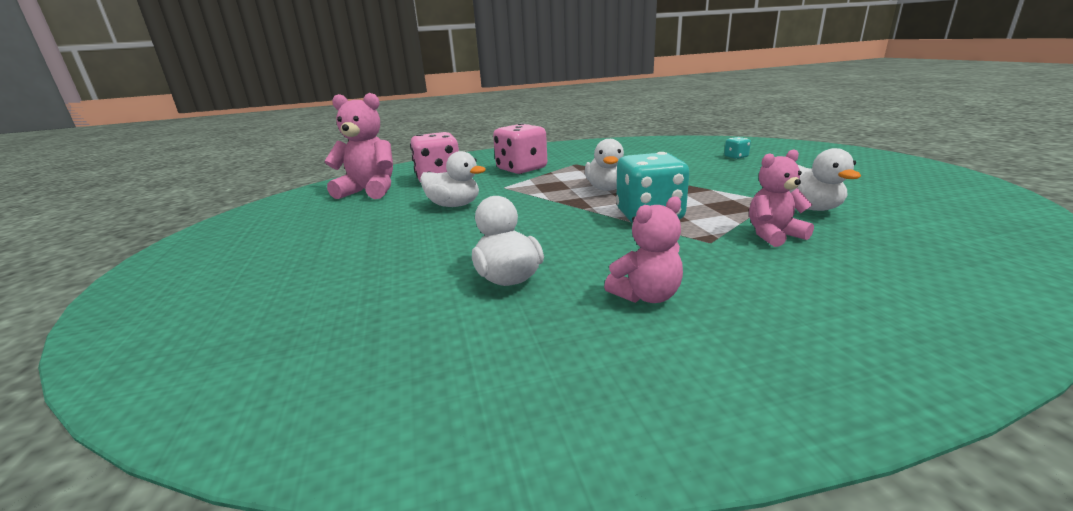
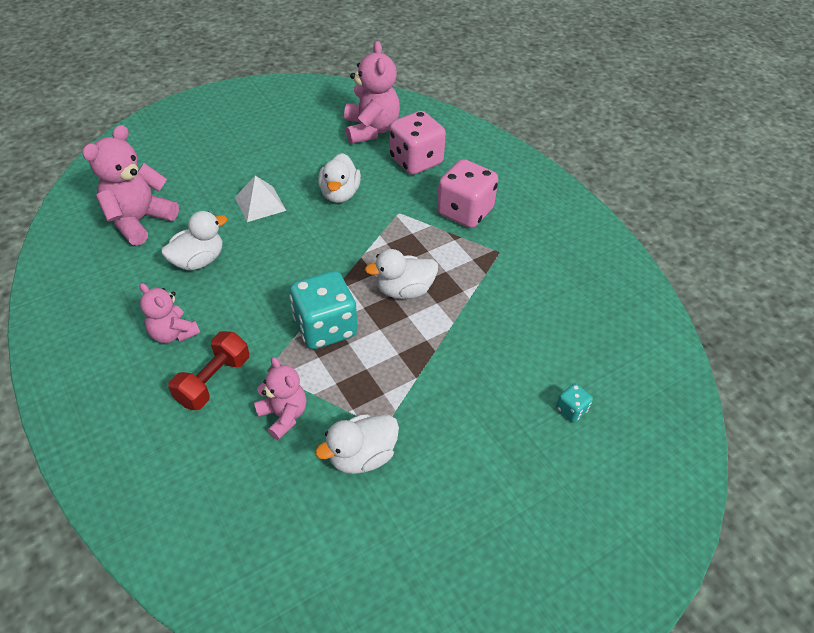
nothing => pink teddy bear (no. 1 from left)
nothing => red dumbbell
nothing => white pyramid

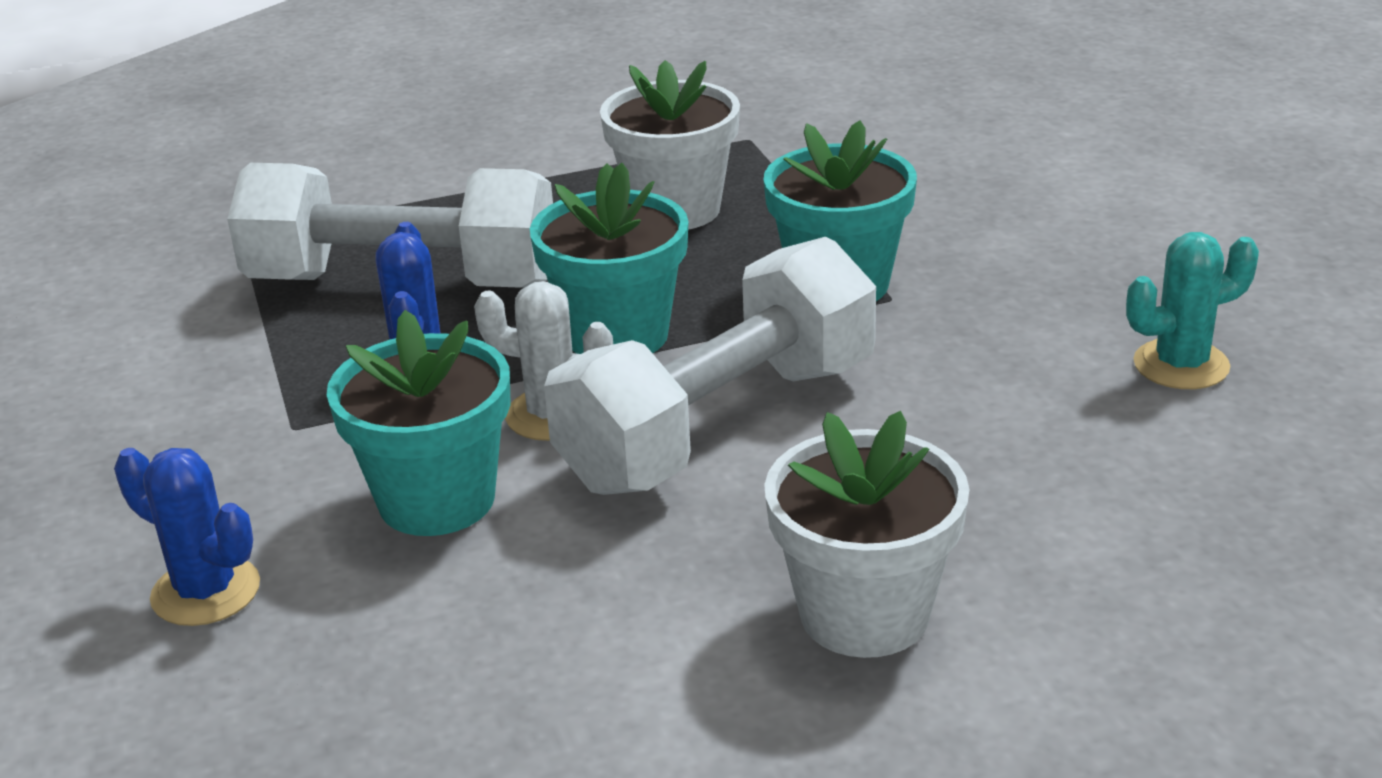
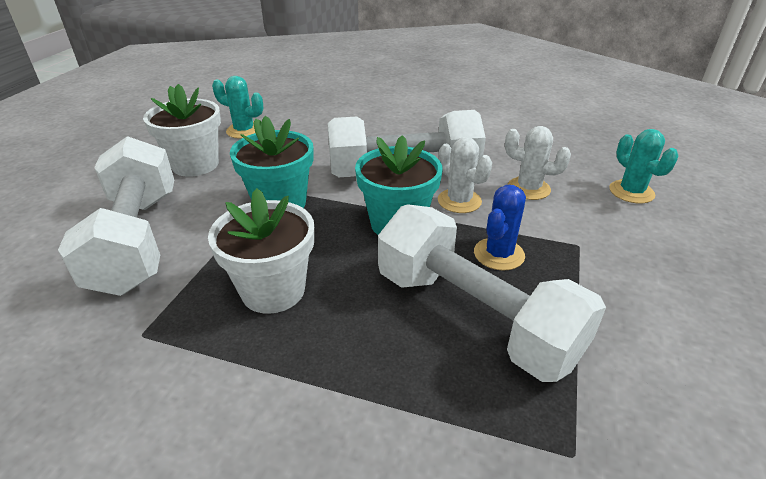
nothing => white dumbbell (no. 1 from left)
white flower pot (no. 2 from left in the first image) => white flower pot (no. 1 from left), relocated
turquoise flower pot (no. 1 from left) => white cactus (no. 2 from left)
blue cactus (no. 1 from left) => turquoise cactus (no. 2 from left)

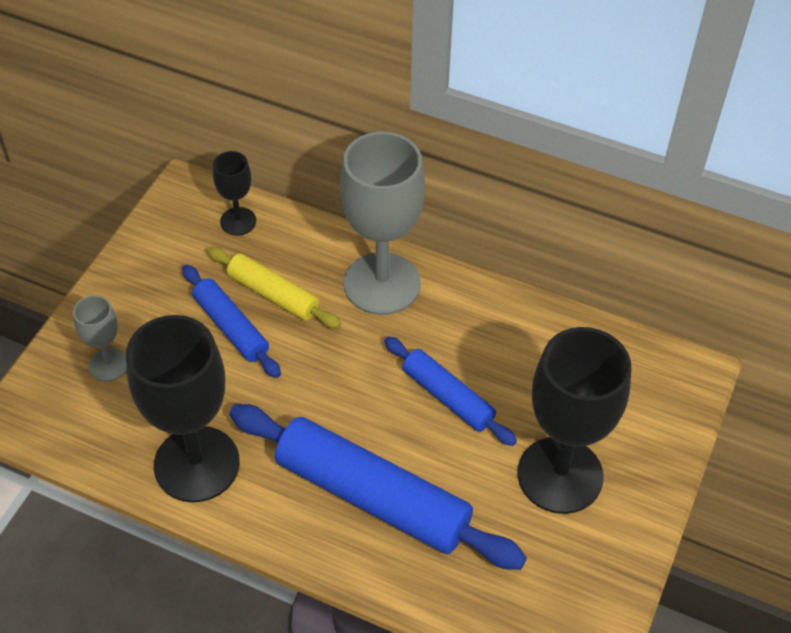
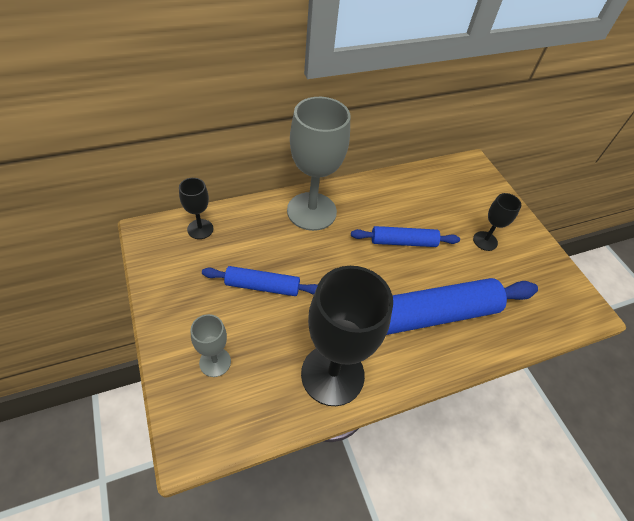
yellow rolling pin => nothing
black goblet (no. 3 from left), x0.49

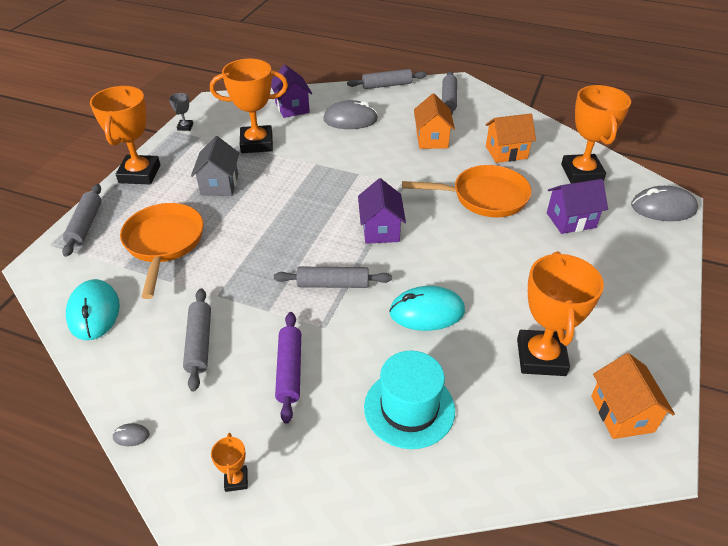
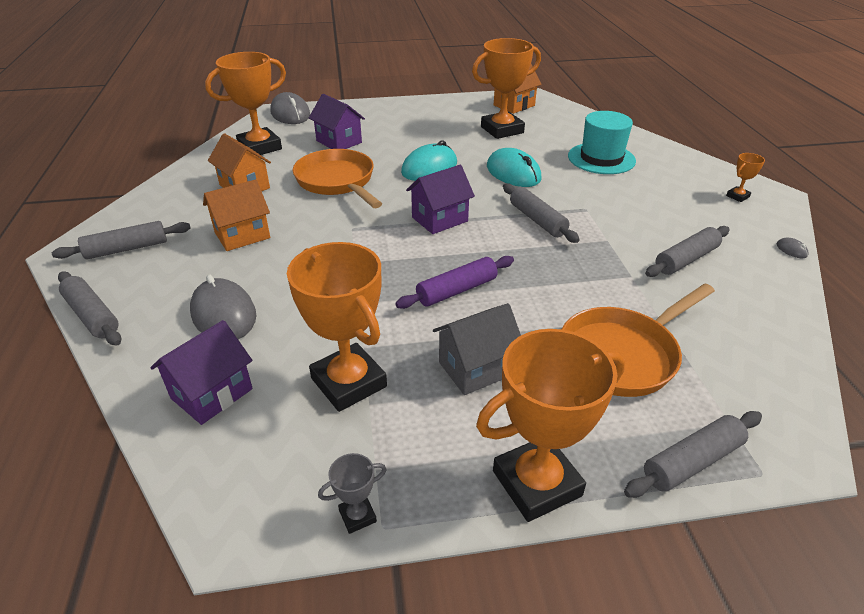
turquoise mouse (no. 1 from left), relocated
purple rolling pin, relocated

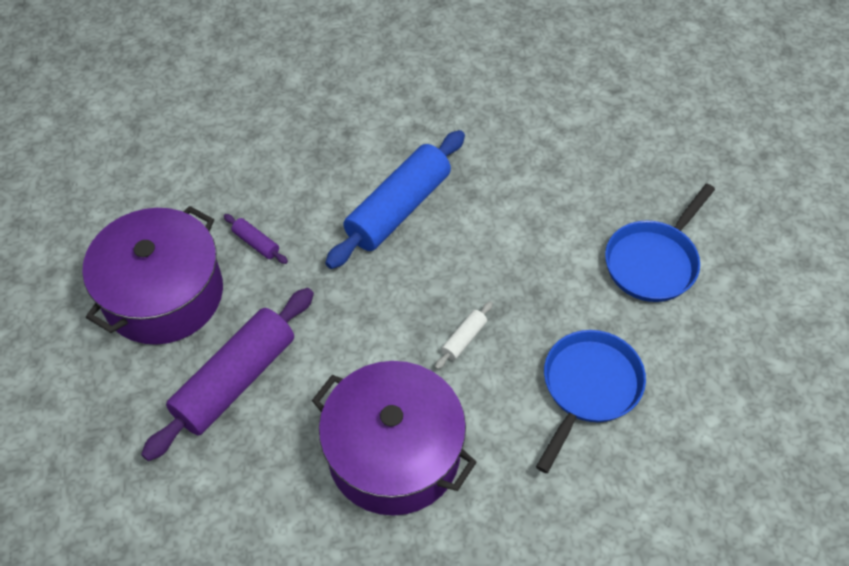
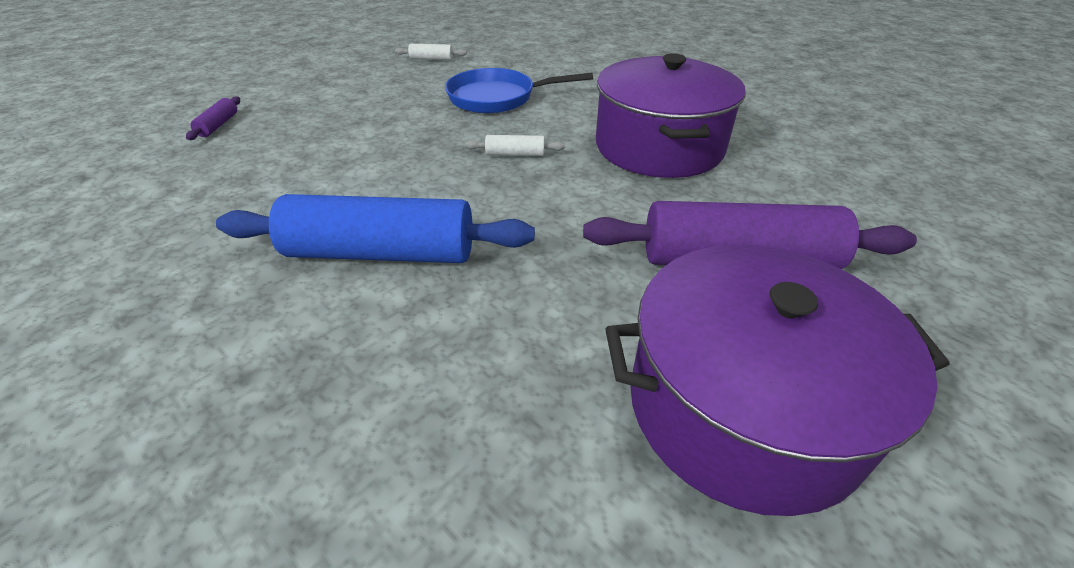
blue pan (no. 2 from left) => nothing
nothing => white rolling pin (no. 1 from left)
purple rolling pin (no. 2 from left in the first image) => purple rolling pin (no. 1 from left), relocated

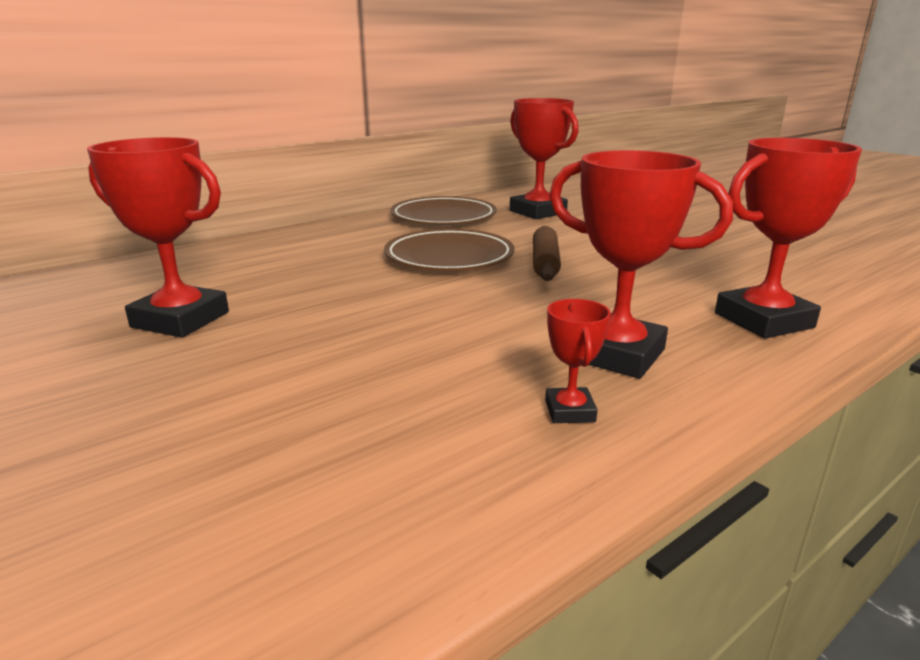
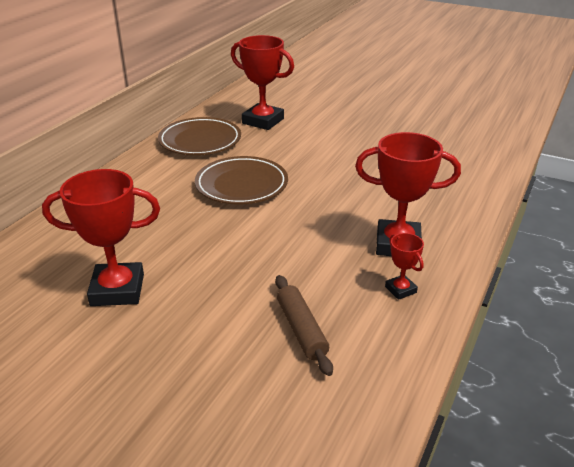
red trophy (no. 5 from left) => nothing
brown rolling pin, relocated

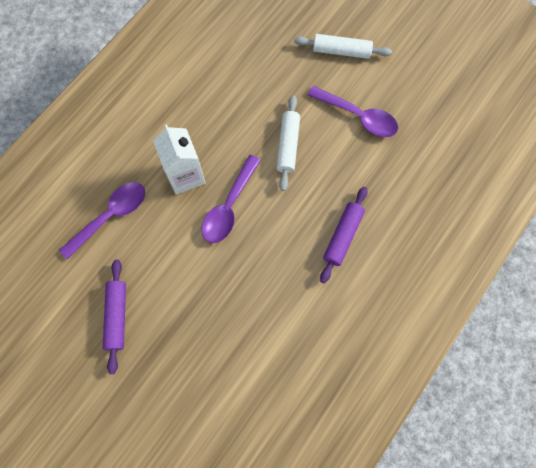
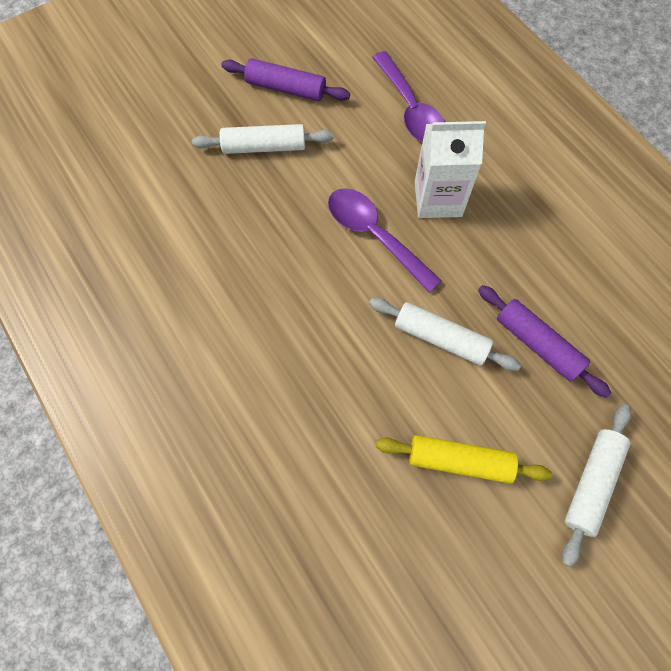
nothing => white rolling pin (no. 1 from left)
purple rolling pin (no. 2 from left), relocated
purple spoon (no. 3 from left) => yellow rolling pin

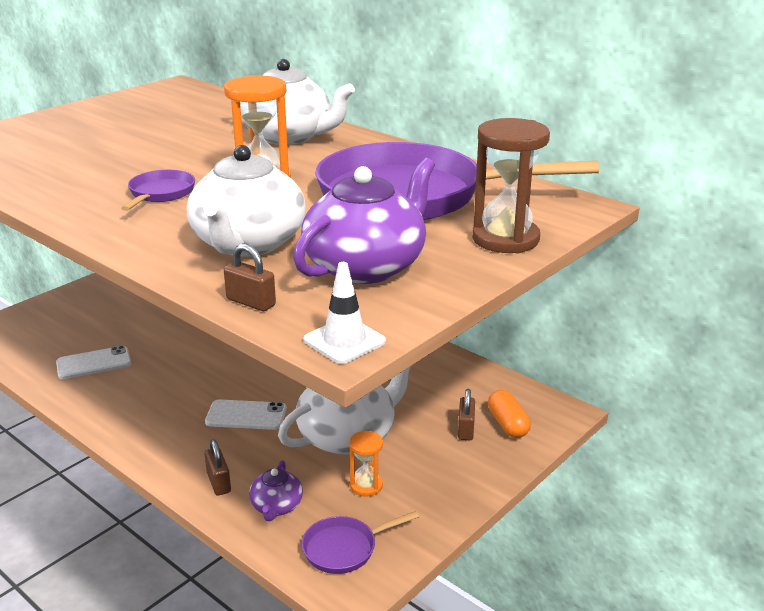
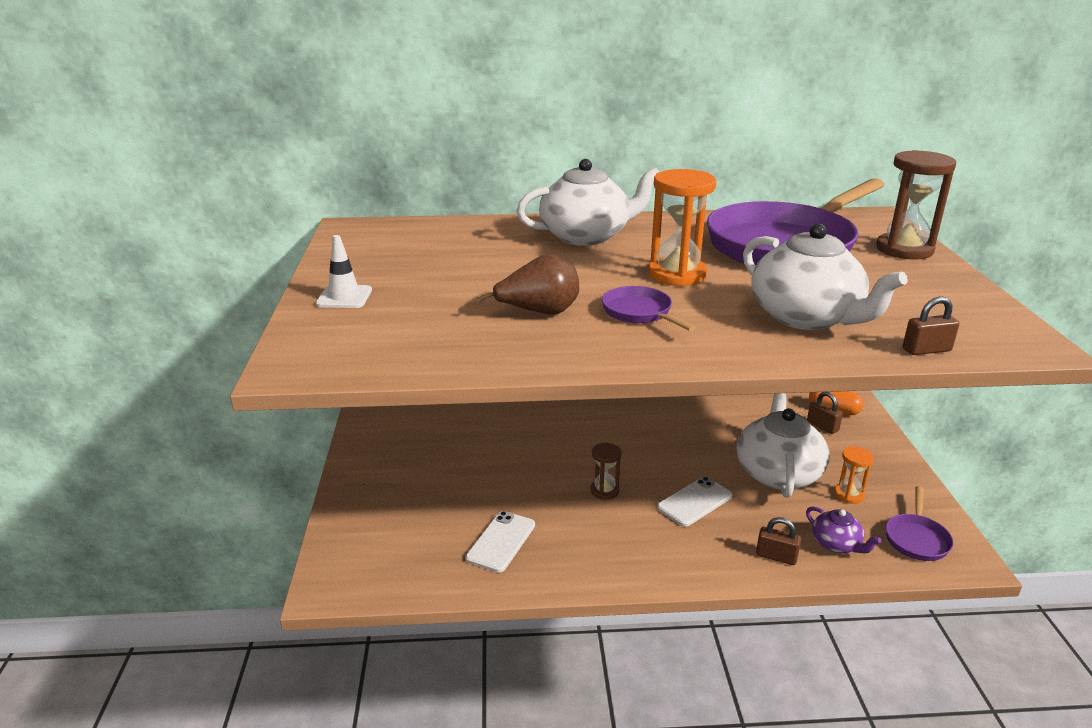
purple teapot (no. 2 from left) => nothing
nothing => brown pear
nothing => brown hourglass (no. 1 from left)
white traffic cone, relocated

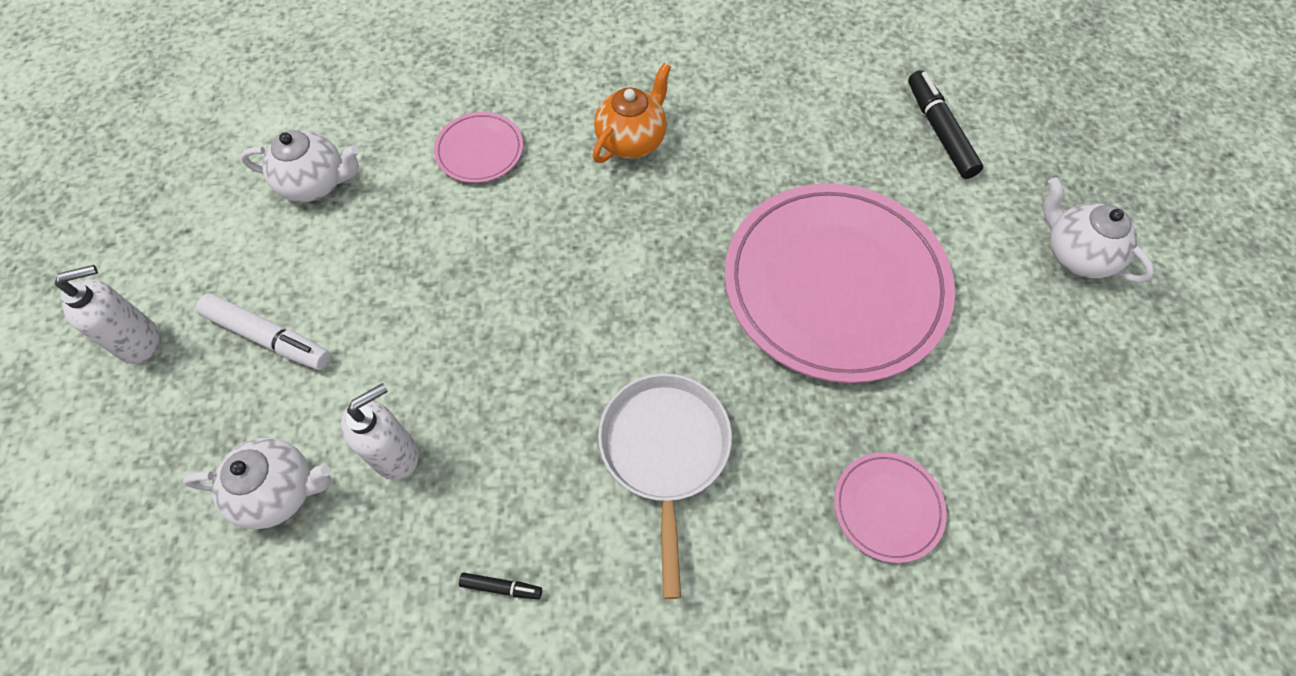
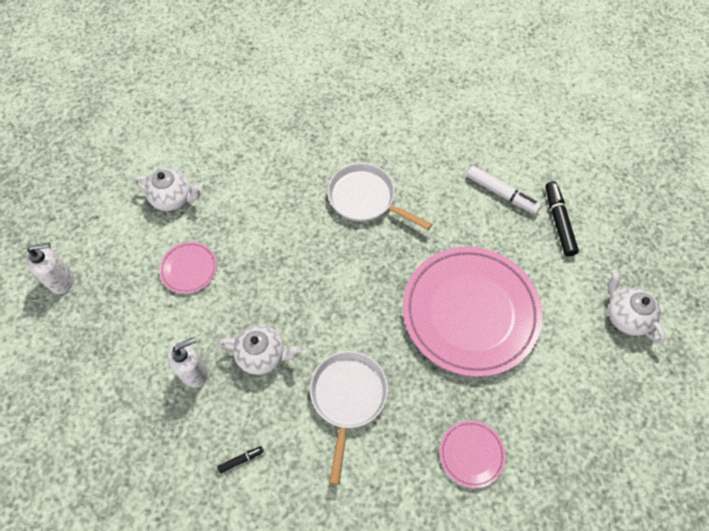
white teapot (no. 1 from left in the first image) => white teapot (no. 2 from left), relocated
white marker, relocated
pink plate (no. 1 from left), relocated
orange teapot => white pan (no. 2 from left)
black marker (no. 1 from left), 45 degrees counterclockwise

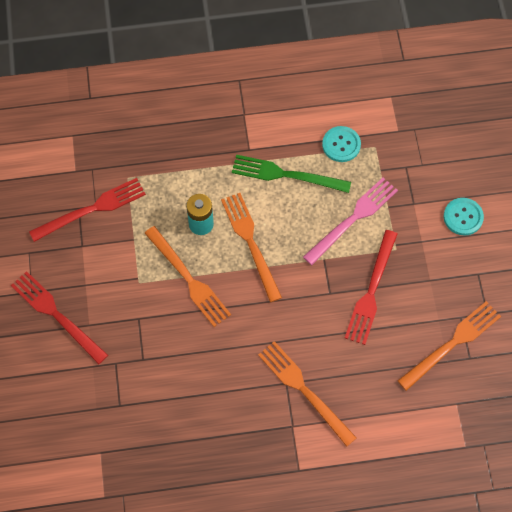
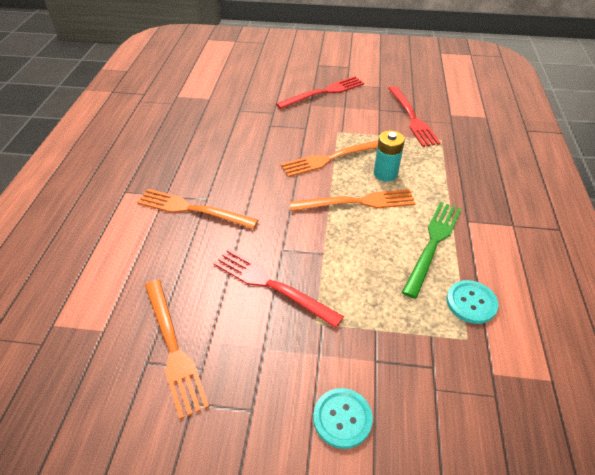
pink fork => nothing
orange fork (no. 3 from left in the first image) => orange fork (no. 2 from left), 135 degrees counterclockwise

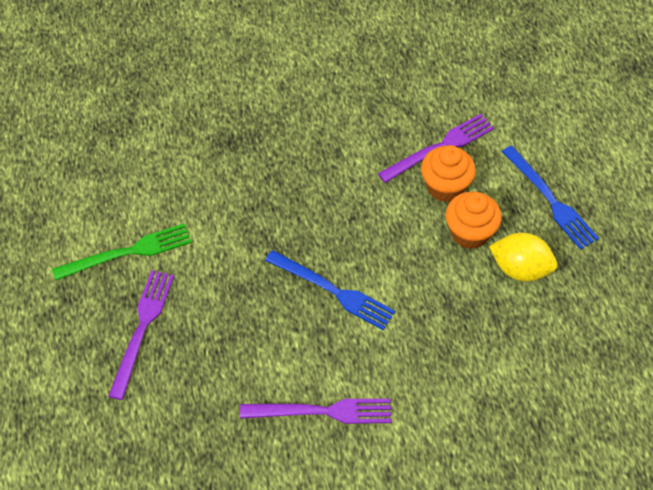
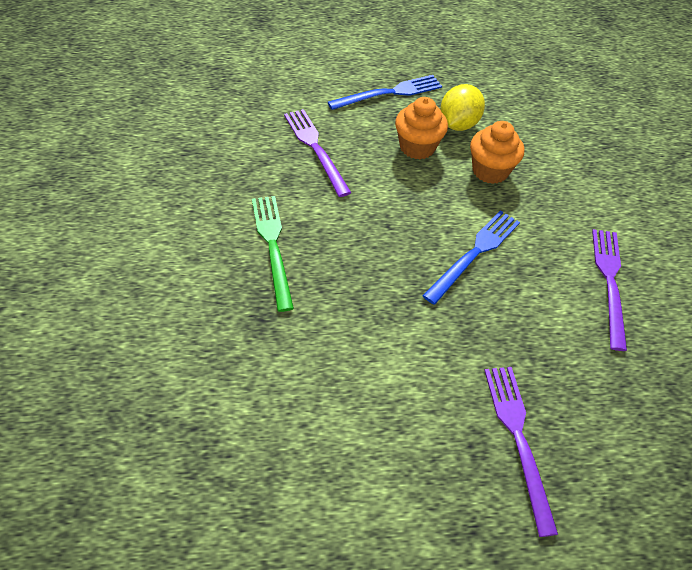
green fork, relocated
orange cupcake (no. 1 from left in the first image) => orange cupcake (no. 2 from left), relocated
purple fork (no. 1 from left in the first image) => purple fork (no. 2 from left), 60 degrees clockwise

